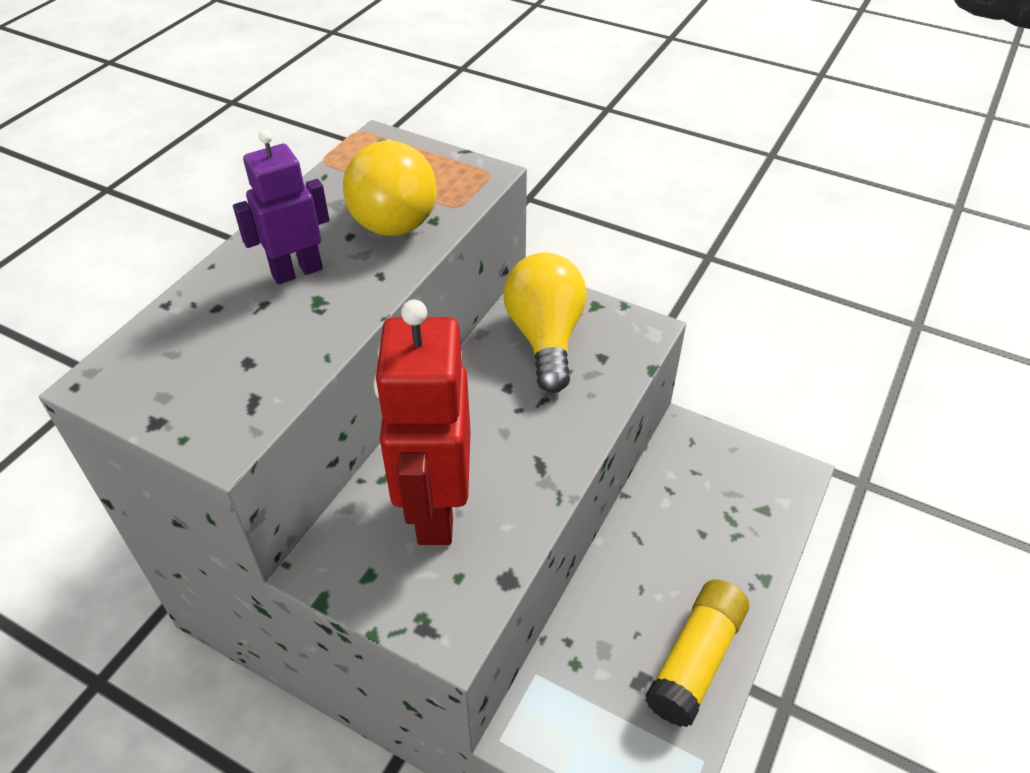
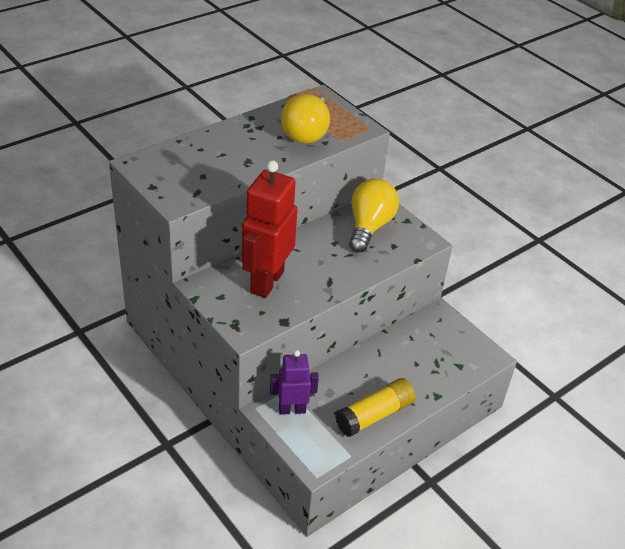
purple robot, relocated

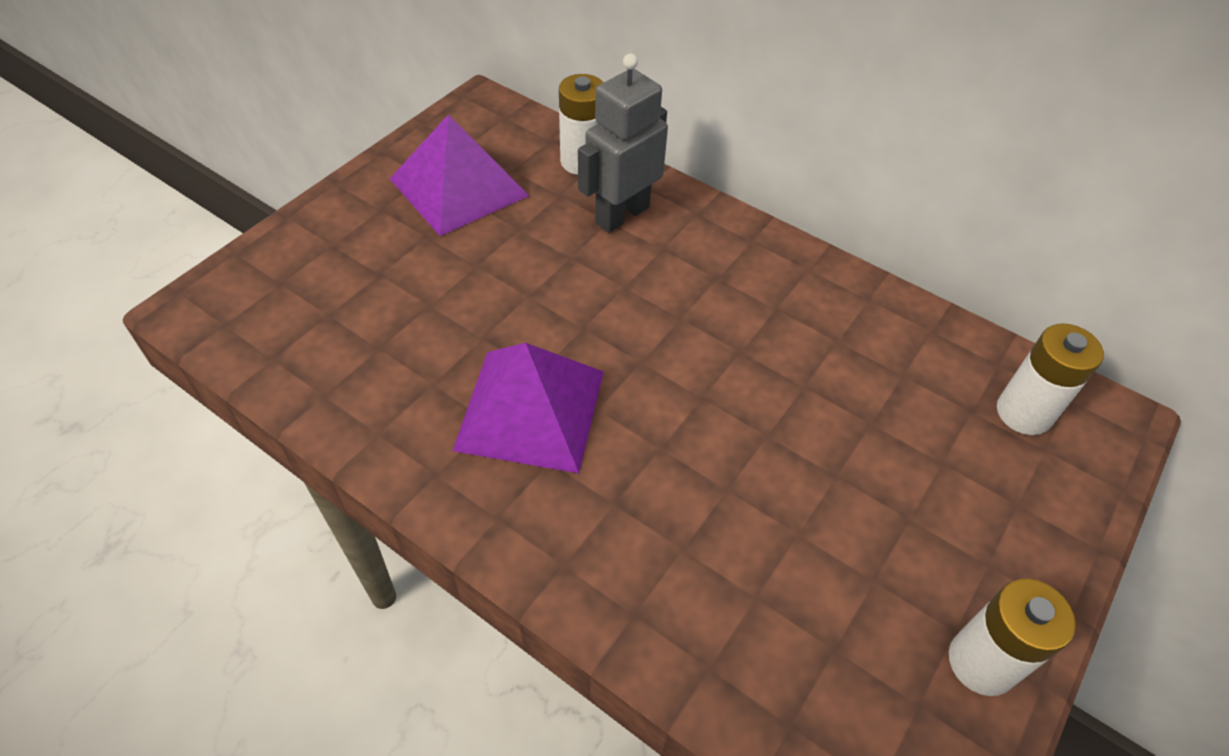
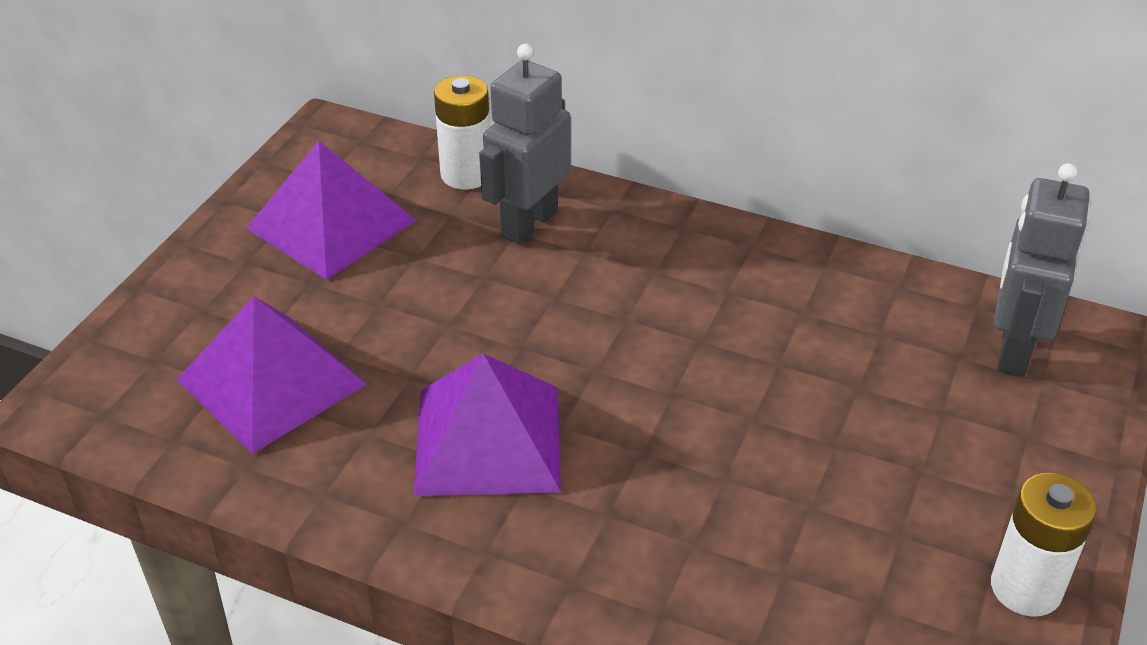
nothing => purple pyramid (no. 1 from left)
white battery (no. 3 from left) => grey robot (no. 2 from left)

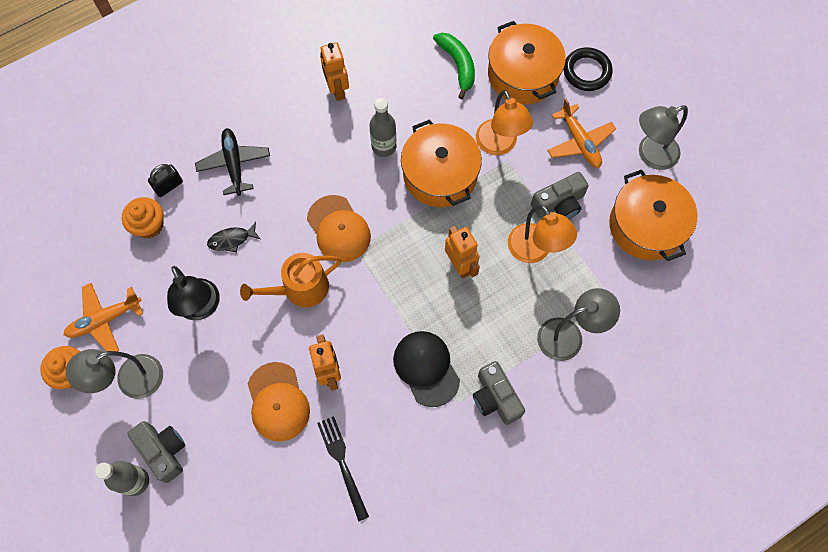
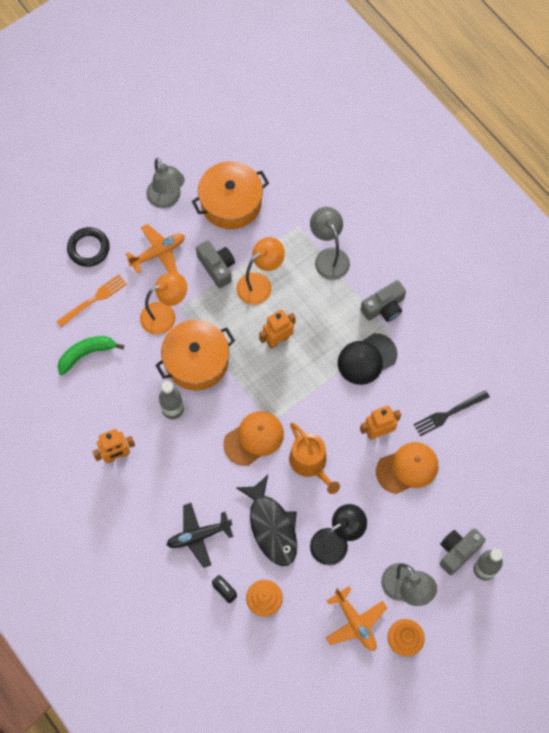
orange pot (no. 2 from left) => orange fork
black fish, x2.05

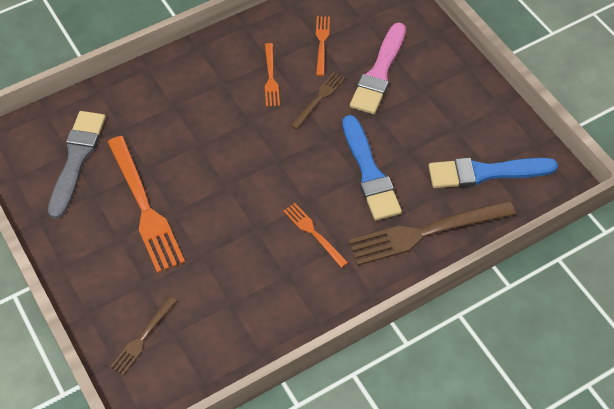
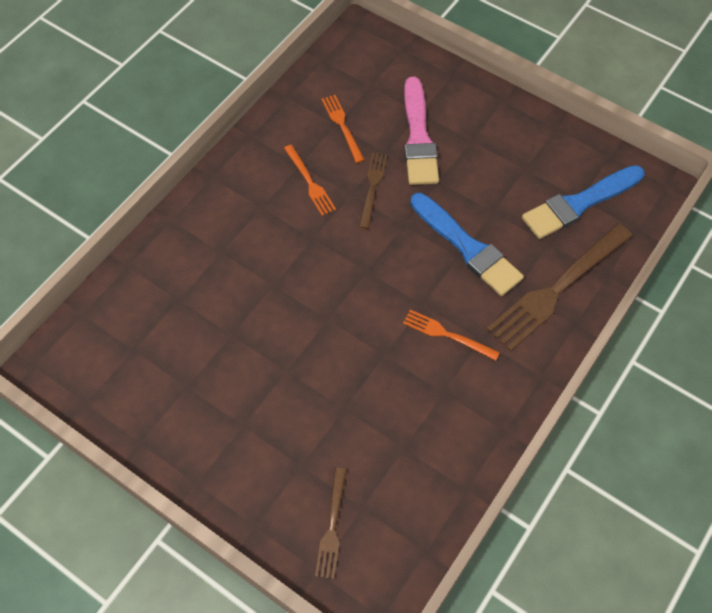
grey brush => nothing
orange fork (no. 1 from left) => nothing

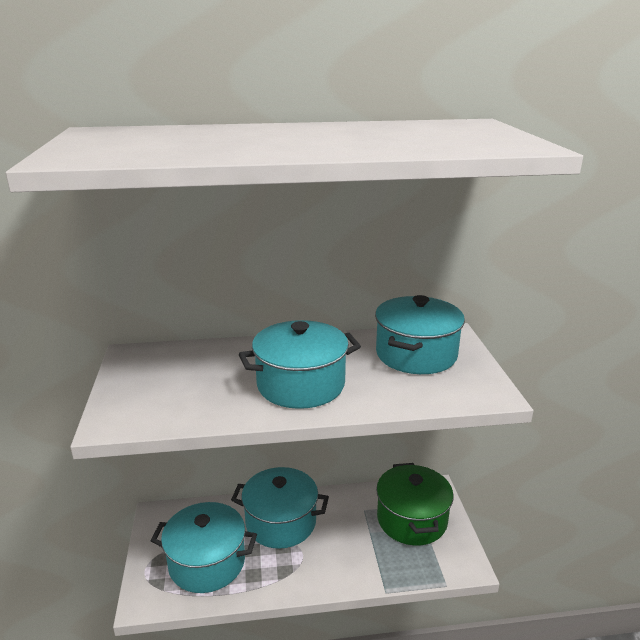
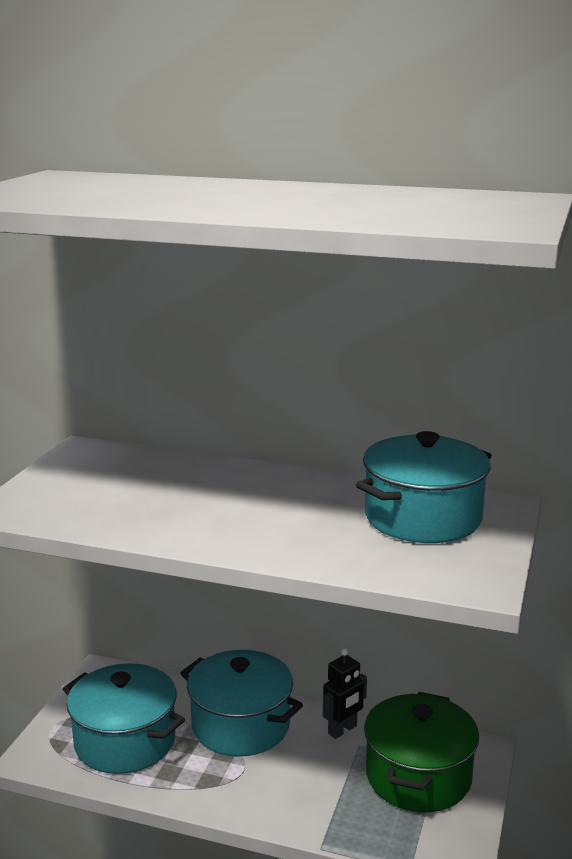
turquoise pot (no. 3 from left) => nothing
nothing => black robot

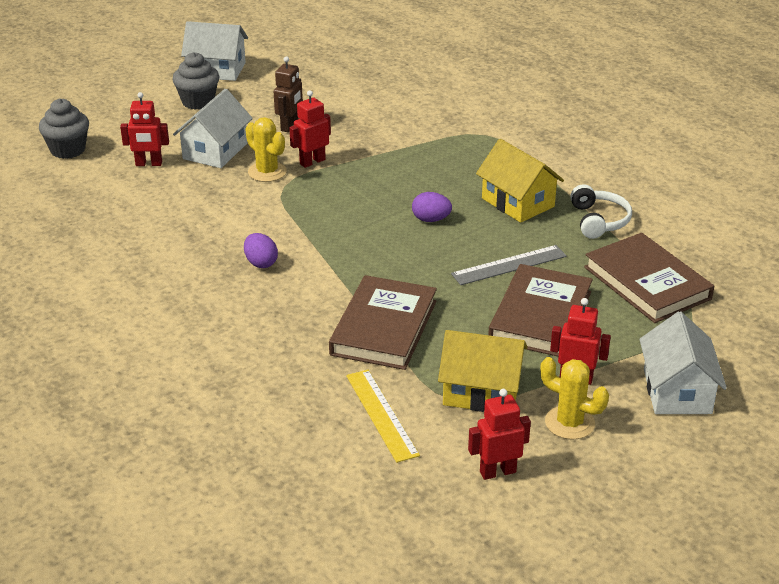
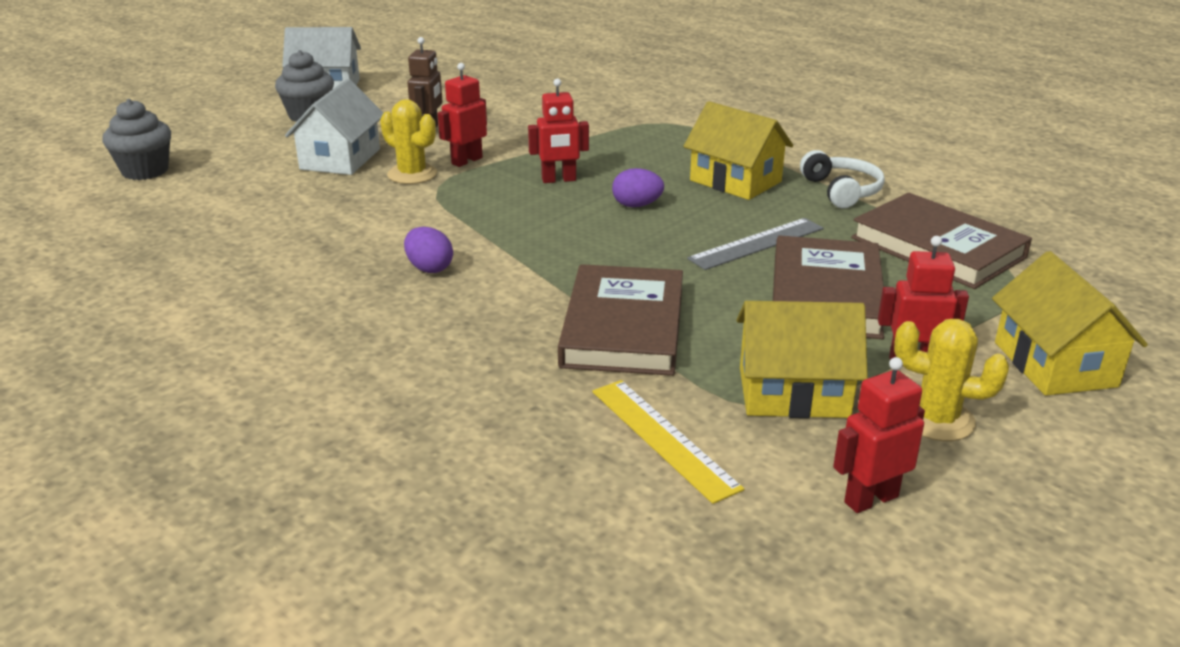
red robot (no. 1 from left in the first image) => red robot (no. 2 from left), relocated
white house (no. 3 from left) => yellow house (no. 3 from left)

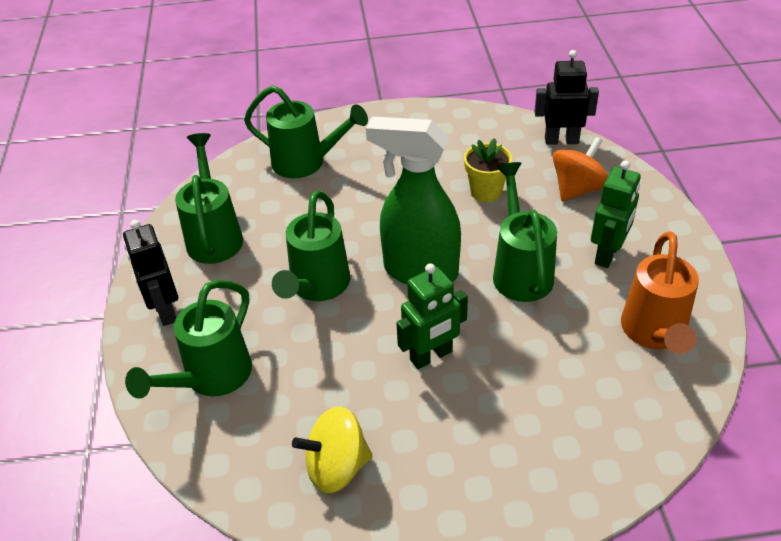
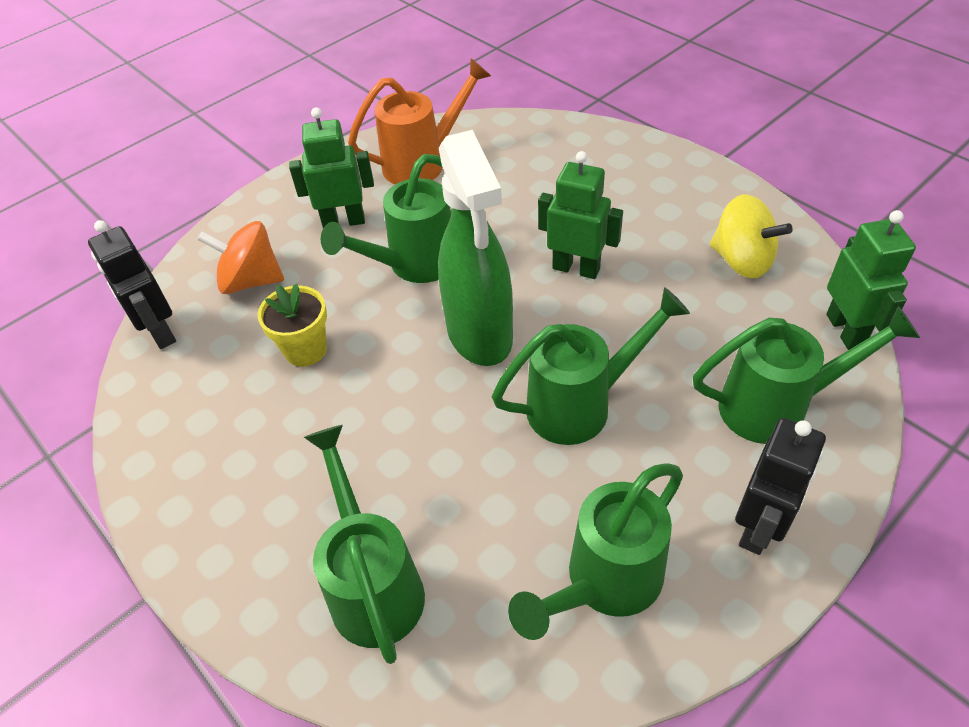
nothing => green robot (no. 3 from left)

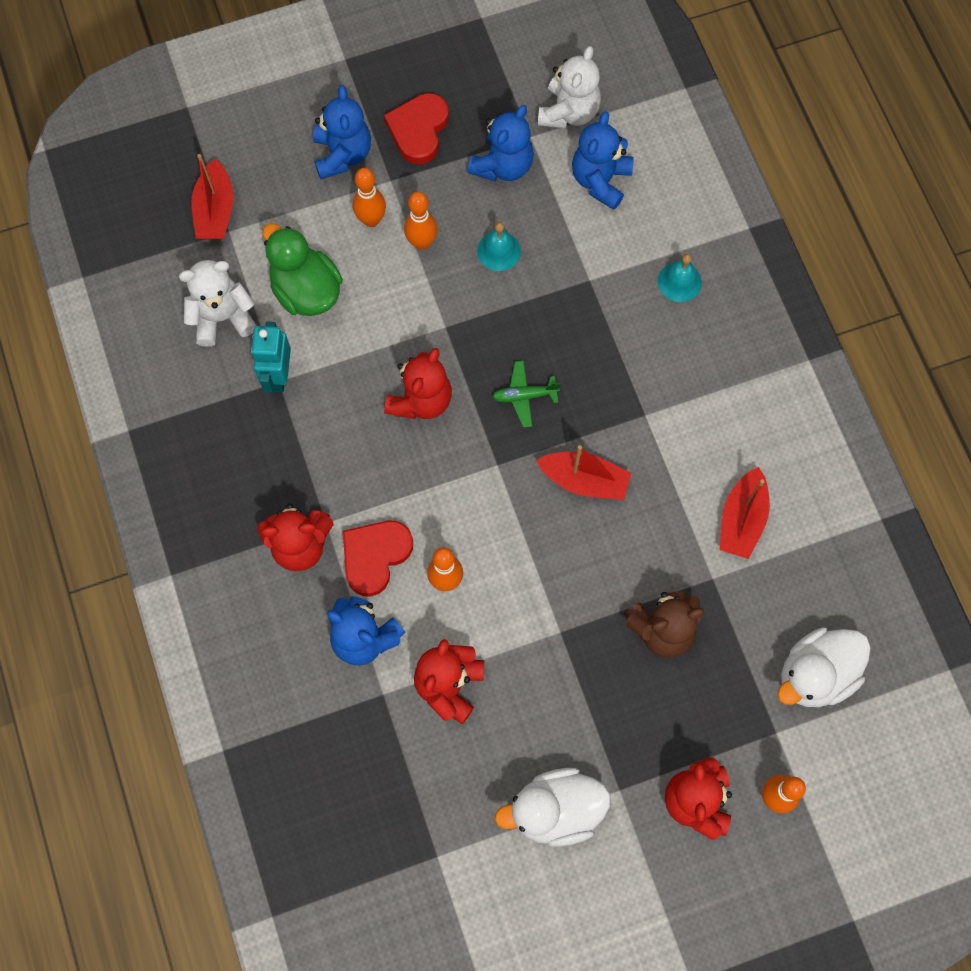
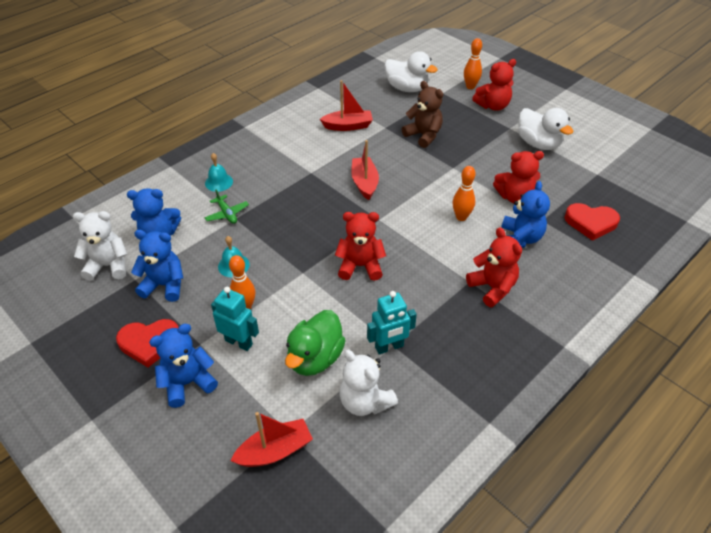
red heart (no. 1 from left in the first image) => red heart (no. 2 from left), relocated
green plane, relocated
orange bowling pin (no. 1 from left) => turquoise robot (no. 1 from left)

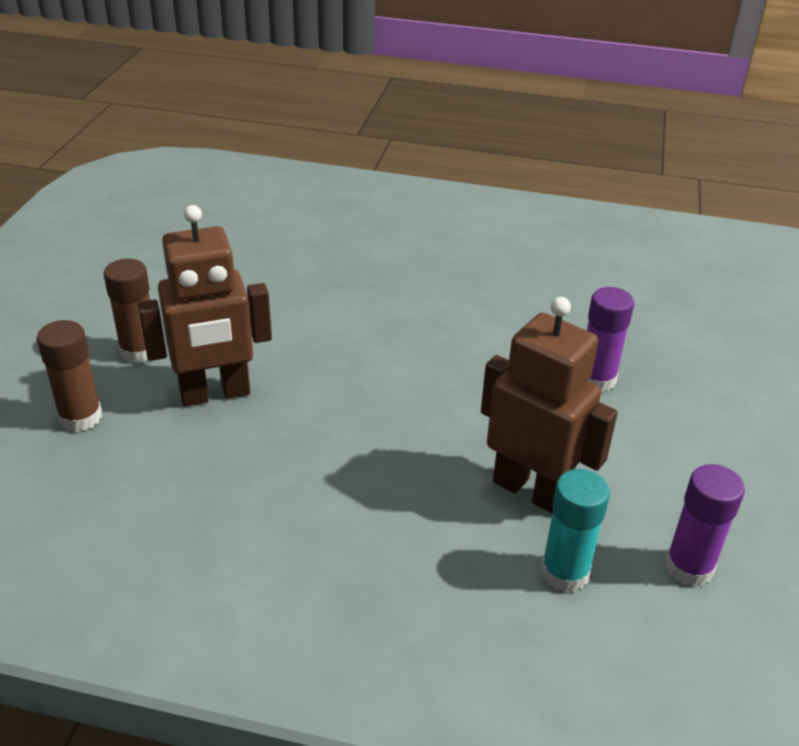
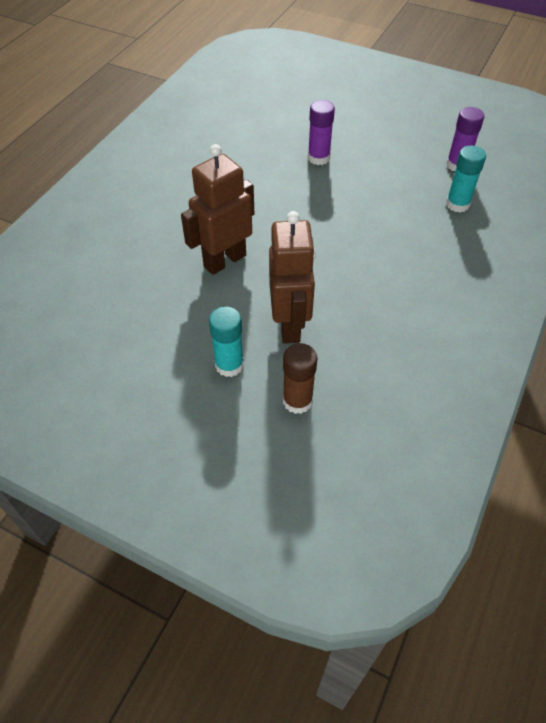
brown robot (no. 2 from left in the first image) => brown robot (no. 1 from left), relocated
brown glue stick (no. 2 from left) => turquoise glue stick (no. 1 from left)

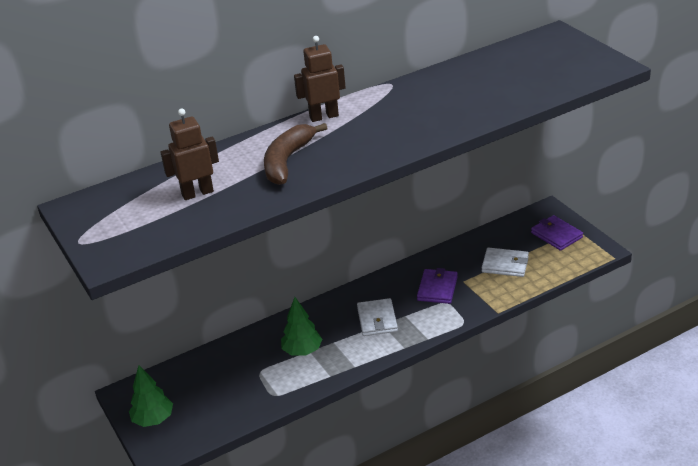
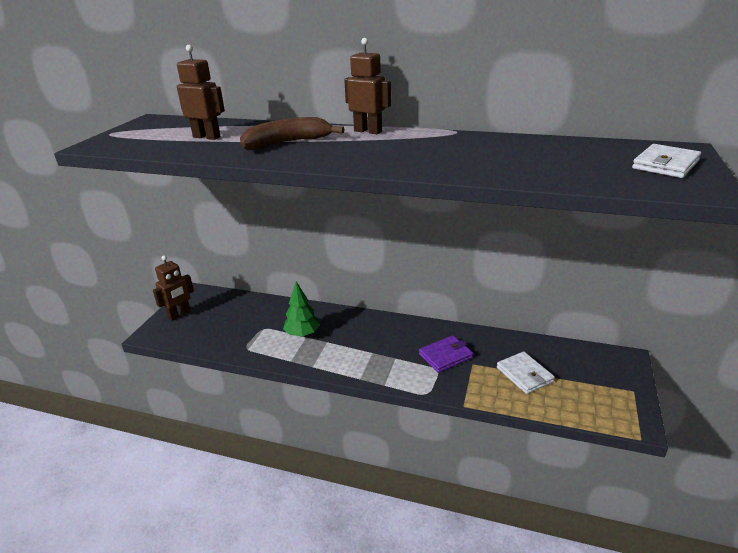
purple wallet (no. 2 from left) => nothing
white wallet (no. 1 from left in the first image) => white wallet (no. 2 from left), relocated
green tree (no. 1 from left) => brown robot (no. 1 from left)

